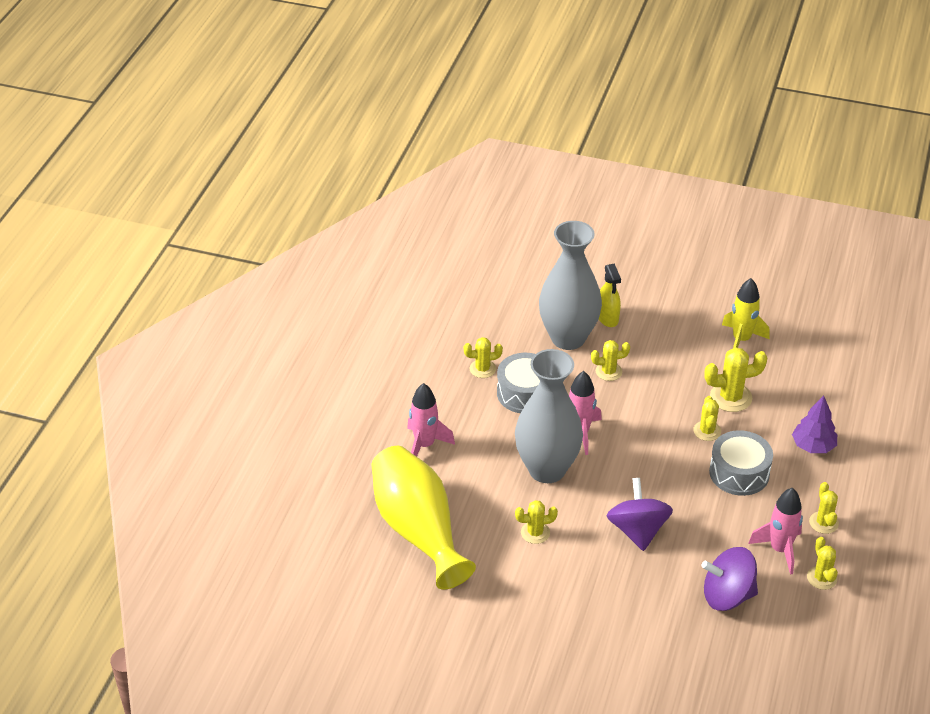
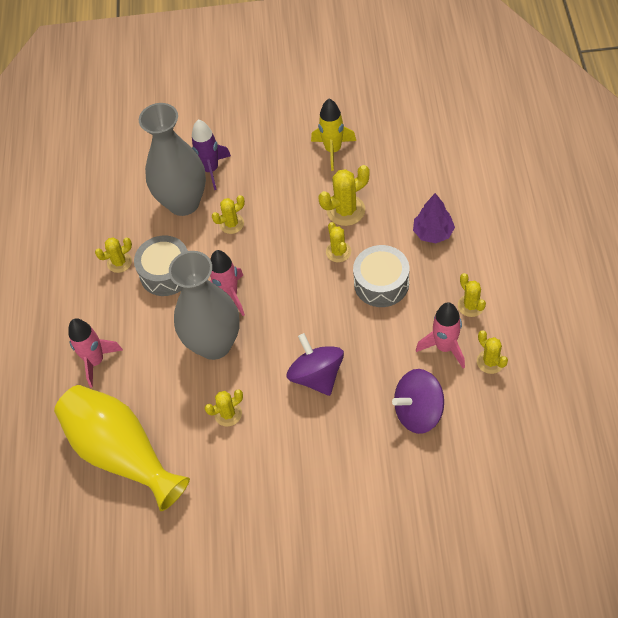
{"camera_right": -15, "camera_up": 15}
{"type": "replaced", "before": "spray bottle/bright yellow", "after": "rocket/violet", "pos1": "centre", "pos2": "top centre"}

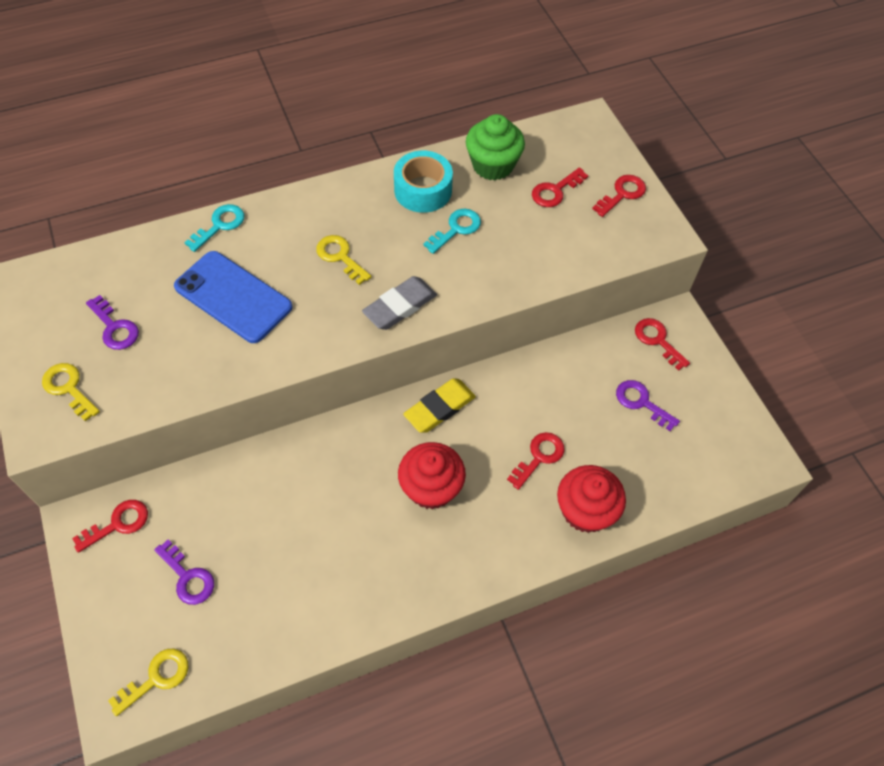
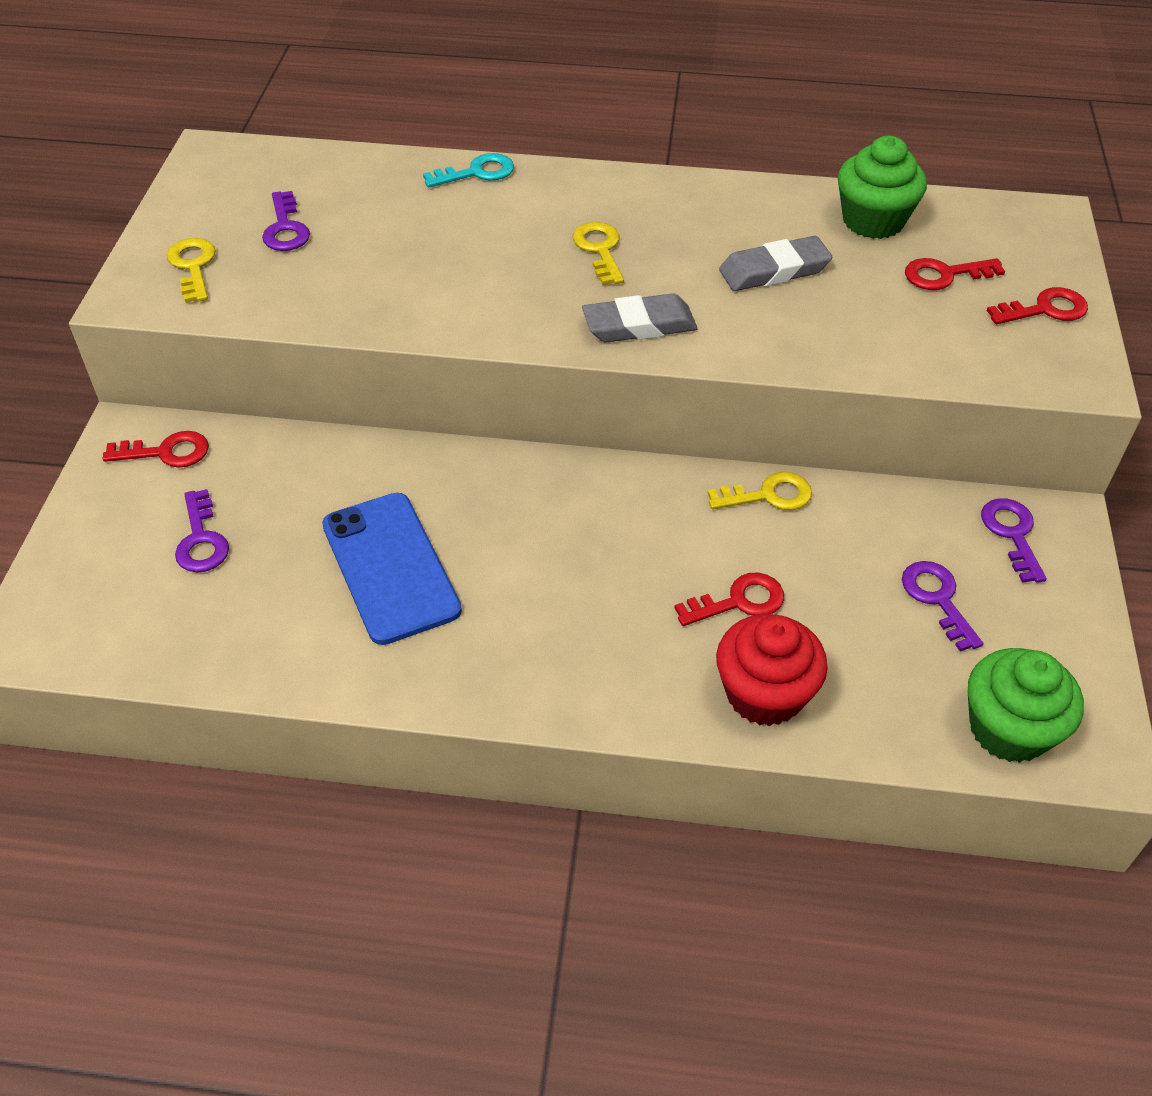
{"camera_right": 30, "camera_up": -10}
{"type": "moved", "before": "key/bright yellow (2nd from left in the first image)", "after": "key/bright yellow (3rd from left)", "pos1": "bottom left", "pos2": "centre"}
{"type": "moved", "before": "smartphone/cobalt", "pos1": "middle left", "pos2": "centre"}
{"type": "removed", "before": "roll of tape/turquoise", "pos1": "top centre"}
{"type": "removed", "before": "muffin/crimson (1st from left)", "pos1": "centre"}
{"type": "removed", "before": "gum eraser/bright yellow", "pos1": "centre"}
{"type": "replaced", "before": "key/turquoise (2nd from left)", "after": "gum eraser/grey (2nd from left)", "pos1": "top centre", "pos2": "top right"}
{"type": "recoloured", "before": "key/crimson (5th from left)", "after": "key/violet (4th from left)", "pos1": "middle right", "pos2": "middle right"}
{"type": "added", "after": "muffin/green (2nd from left)", "pos2": "middle right"}

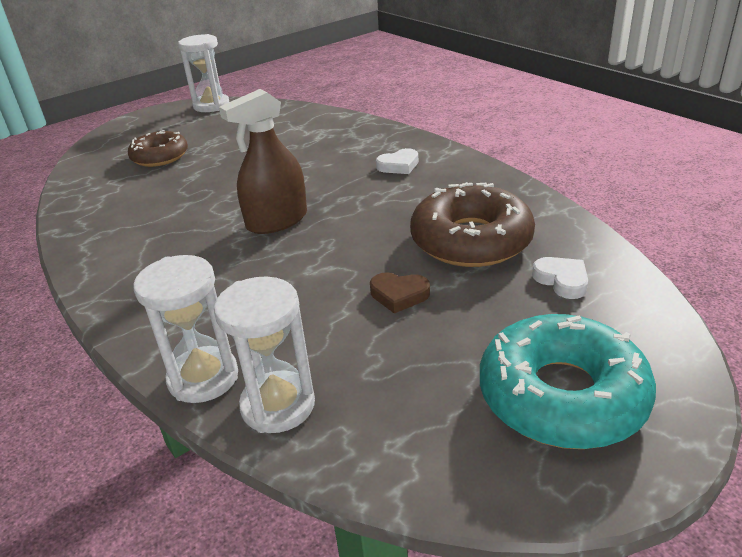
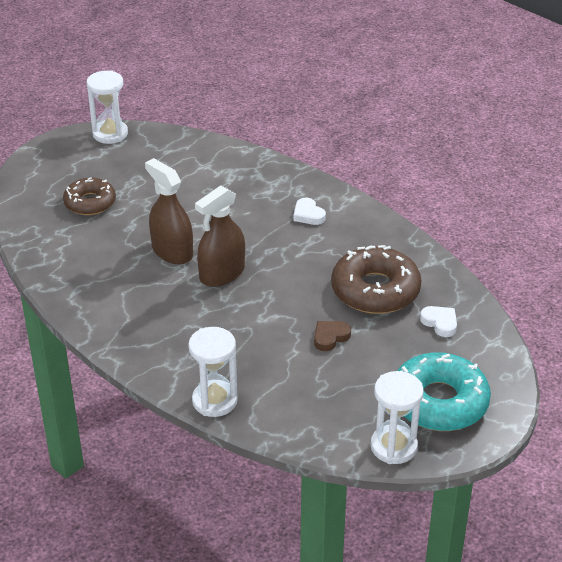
{"camera_right": -10, "camera_up": 5}
{"type": "moved", "before": "sandglass/snow-white (3rd from left)", "pos1": "centre", "pos2": "bottom right"}
{"type": "turned", "before": "love heart/brown", "pos1": "centre", "pos2": "centre", "turn": 135}
{"type": "turned", "before": "love heart/snow-white (1st from left)", "pos1": "top centre", "pos2": "centre", "turn": 90}
{"type": "added", "after": "spray bottle/brown (1st from left)", "pos2": "middle left"}

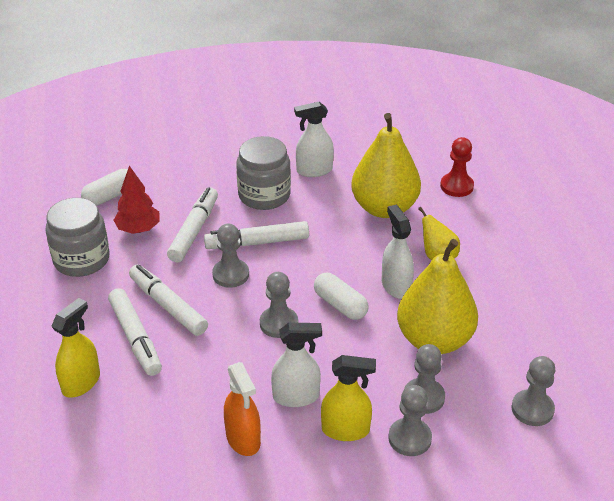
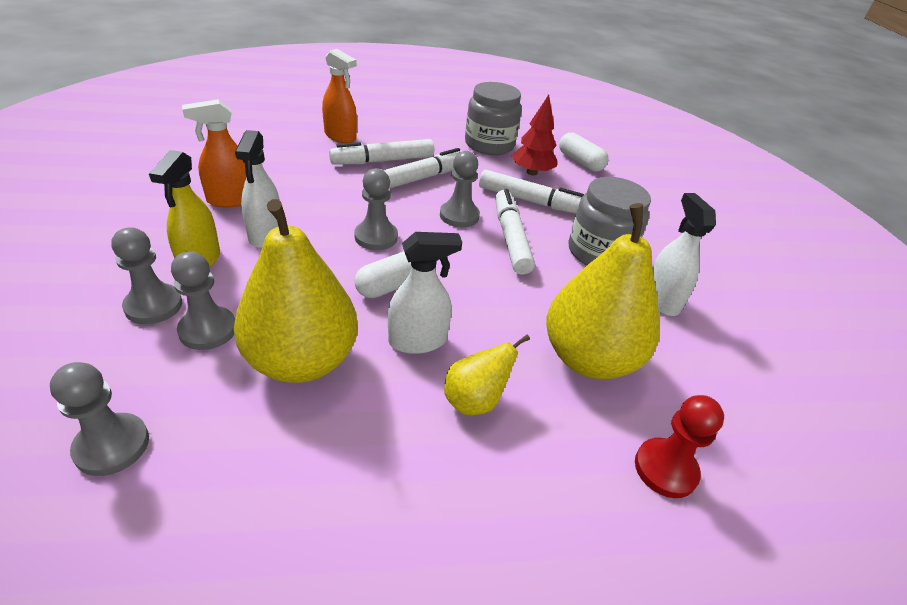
{"camera_right": 90, "camera_up": 0}
{"type": "recoloured", "before": "spray bottle/bright yellow (1st from left)", "after": "spray bottle/bright orange (2nd from left)", "pos1": "bottom left", "pos2": "top centre"}

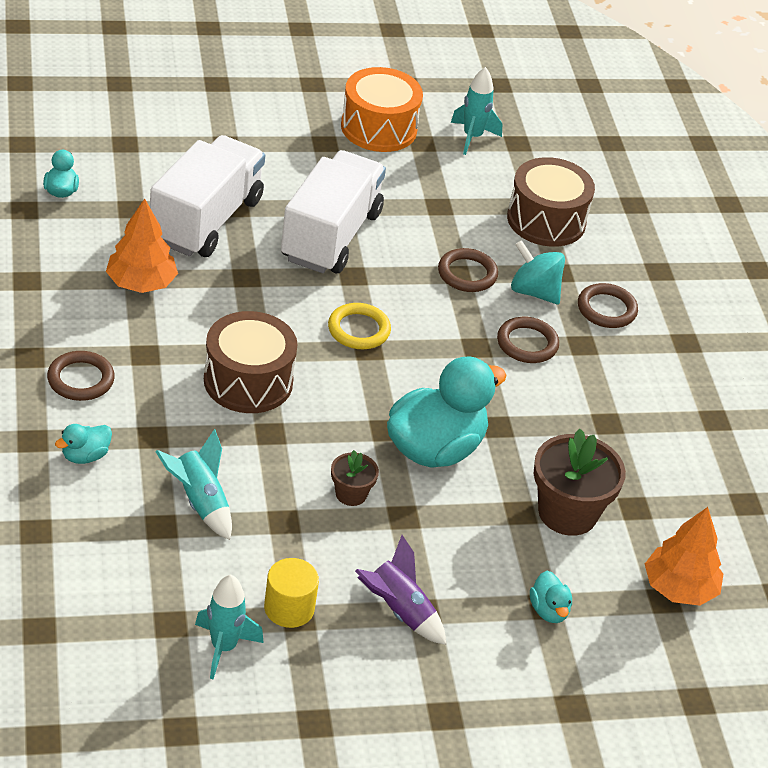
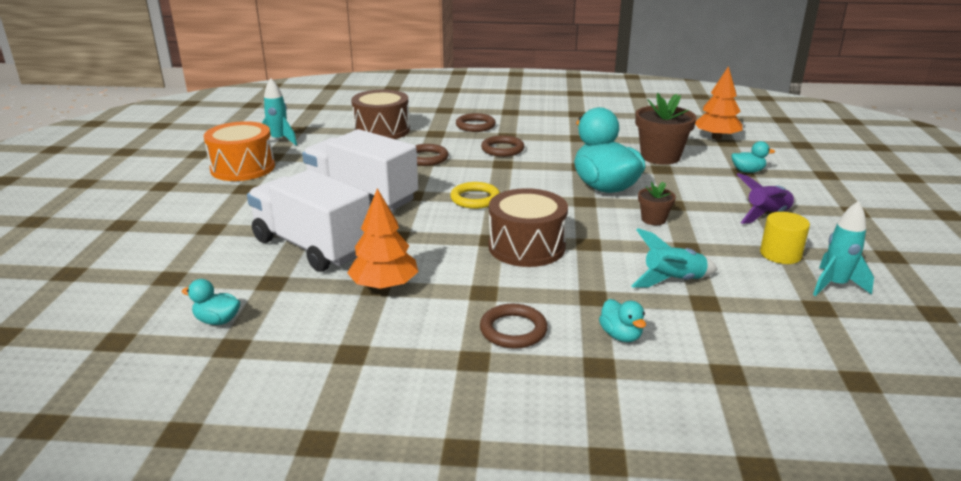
{"camera_right": -70, "camera_up": -15}
{"type": "removed", "before": "whirligig/turquoise", "pos1": "middle right"}

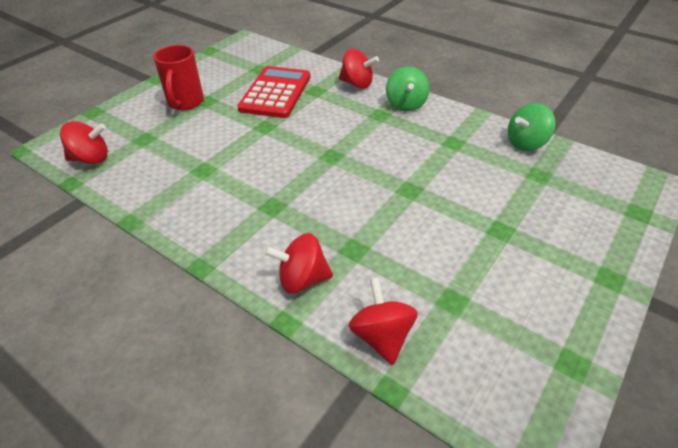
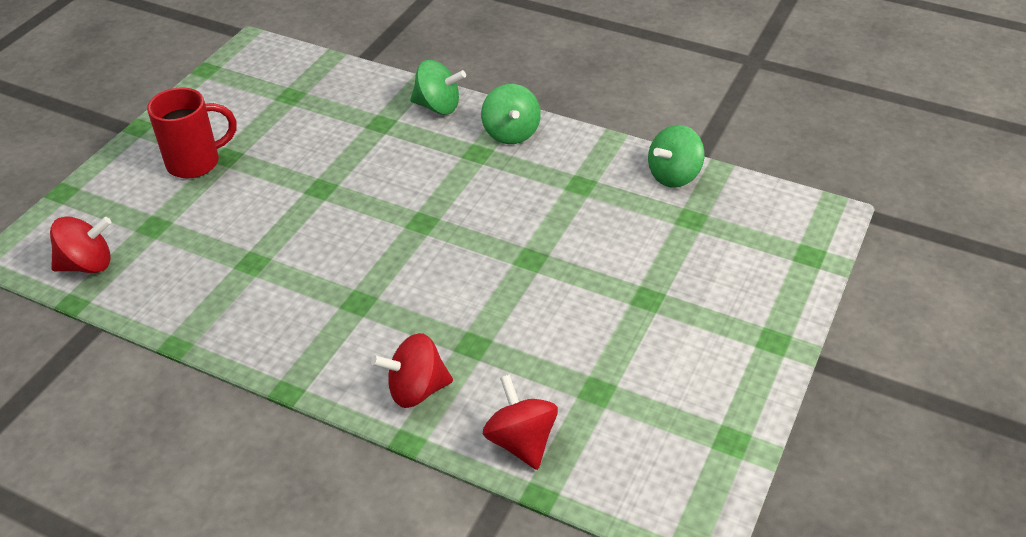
{"camera_right": -10, "camera_up": 0}
{"type": "turned", "before": "coffee mug/crimson", "pos1": "top left", "pos2": "top left", "turn": -105}
{"type": "removed", "before": "adding machine/crimson", "pos1": "top centre"}
{"type": "recoloured", "before": "whirligig/crimson (3rd from left)", "after": "whirligig/green (1st from left)", "pos1": "top centre", "pos2": "top centre"}

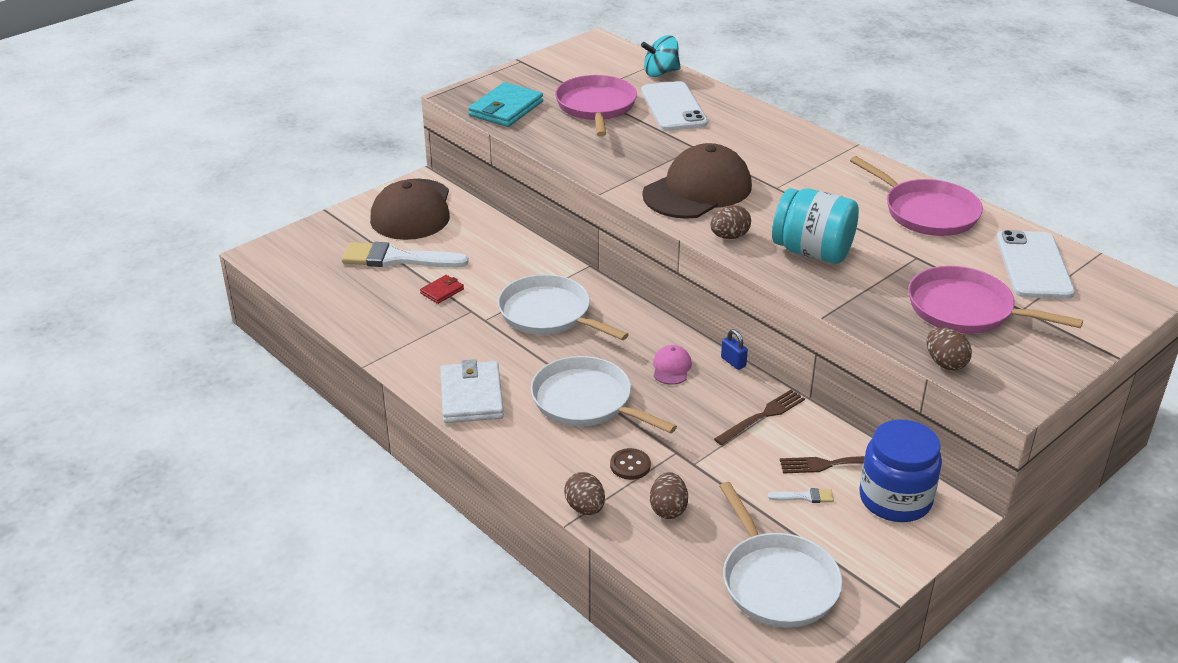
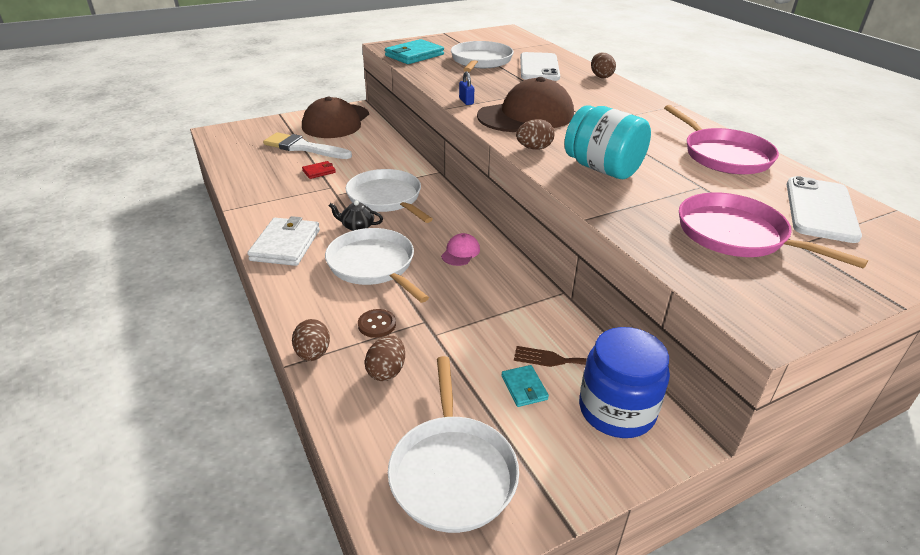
{"camera_right": 15, "camera_up": 0}
{"type": "recoloured", "before": "pan/pink (1st from left)", "after": "pan/snow-white (4th from left)", "pos1": "top centre", "pos2": "top centre"}
{"type": "removed", "before": "whirligig/turquoise", "pos1": "top centre"}
{"type": "removed", "before": "table fork/brown (1st from left)", "pos1": "centre"}
{"type": "moved", "before": "lock/cobalt", "pos1": "centre", "pos2": "top centre"}
{"type": "replaced", "before": "paintbrush/snow-white (2nd from left)", "after": "card wallet/turquoise (2nd from left)", "pos1": "bottom right", "pos2": "bottom centre"}
{"type": "moved", "before": "egg/brown (4th from left)", "pos1": "middle right", "pos2": "top centre"}
{"type": "added", "after": "teapot/ebony", "pos2": "centre"}

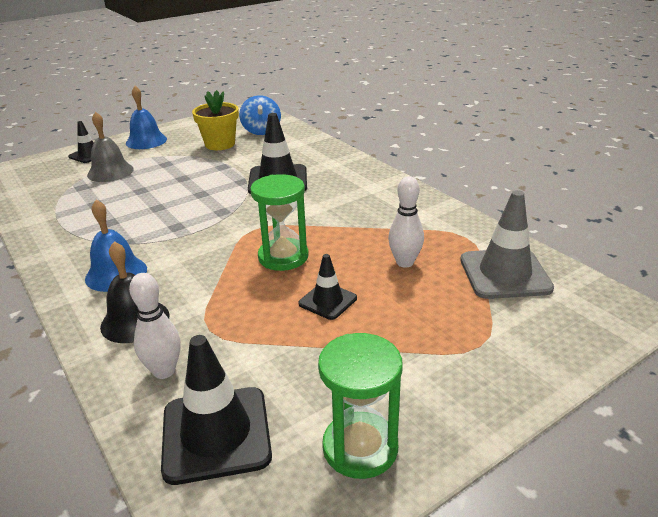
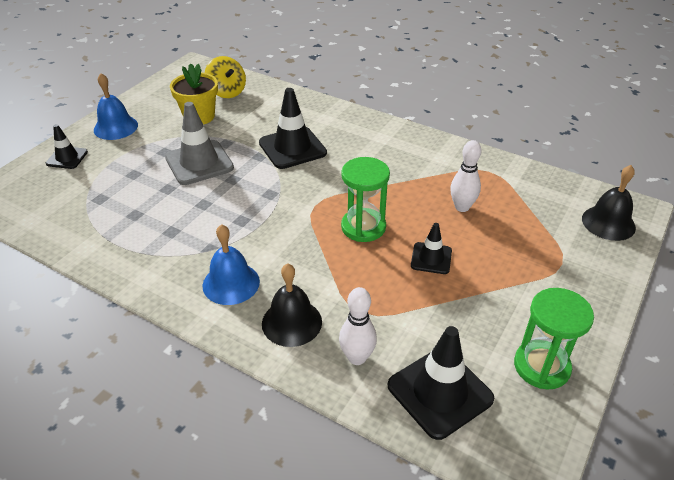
{"camera_right": -25, "camera_up": 10}
{"type": "removed", "before": "school bell/grey", "pos1": "top left"}
{"type": "recoloured", "before": "whirligig/cobalt", "after": "whirligig/bright yellow", "pos1": "top centre", "pos2": "top centre"}
{"type": "moved", "before": "traffic cone/grey", "pos1": "middle right", "pos2": "top left"}
{"type": "added", "after": "school bell/ebony (2nd from left)", "pos2": "middle right"}

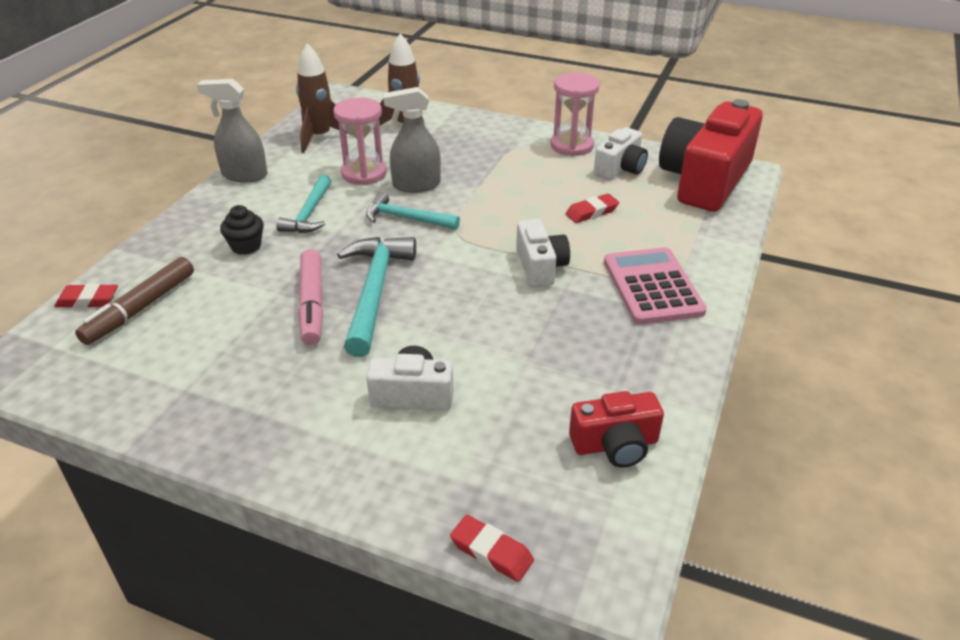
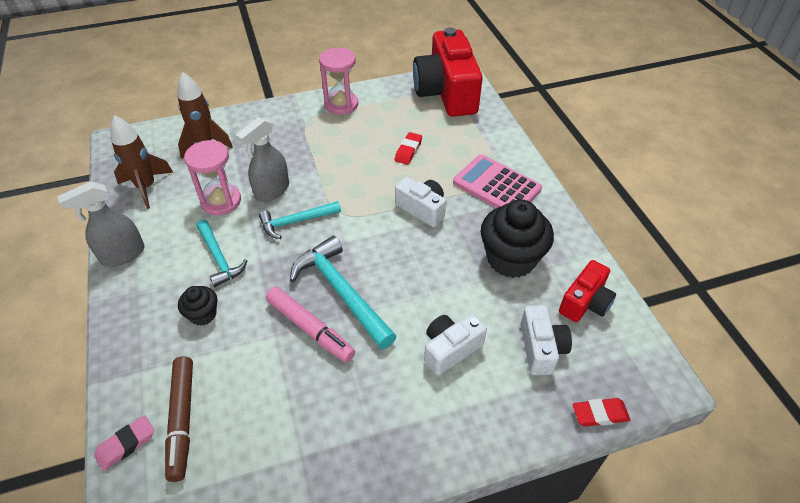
{"camera_right": -40, "camera_up": 10}
{"type": "recoloured", "before": "gum eraser/crimson (1st from left)", "after": "gum eraser/pink", "pos1": "middle left", "pos2": "bottom left"}
{"type": "moved", "before": "photo camera/snow-white (3rd from left)", "pos1": "top centre", "pos2": "bottom right"}
{"type": "added", "after": "muffin/ebony (2nd from left)", "pos2": "centre"}

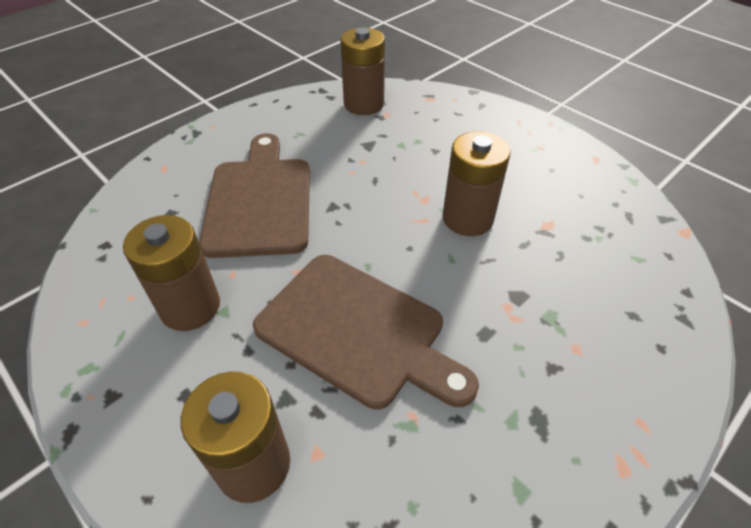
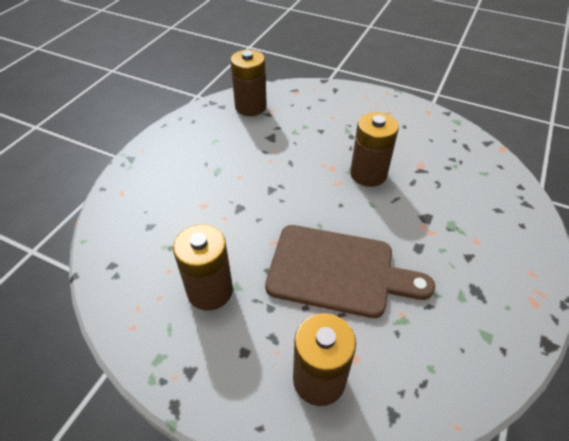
{"camera_right": -20, "camera_up": 0}
{"type": "removed", "before": "cutting board/brown (1st from left)", "pos1": "centre"}

